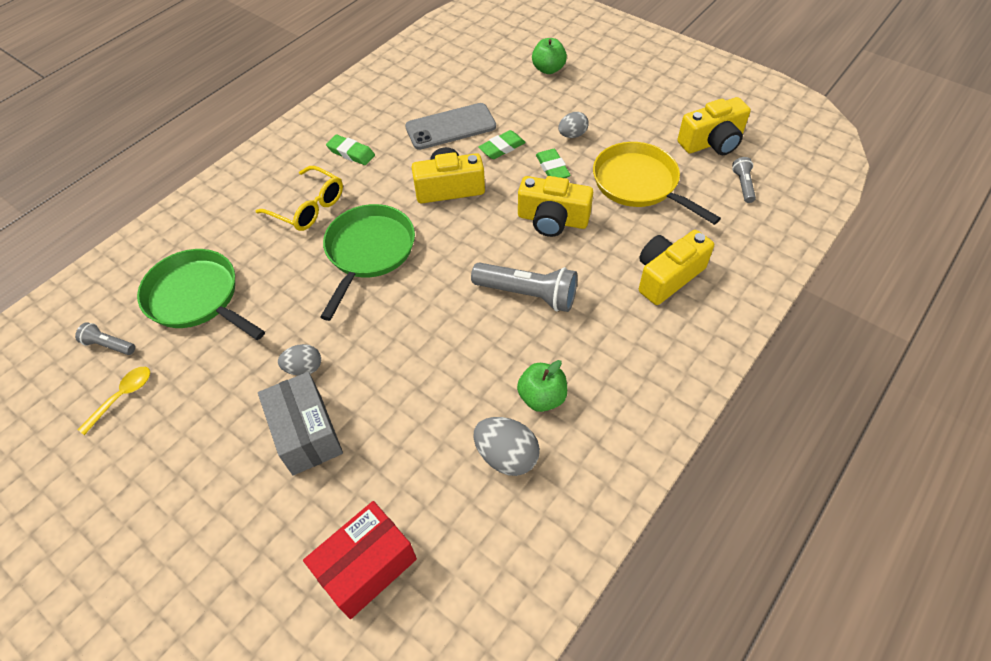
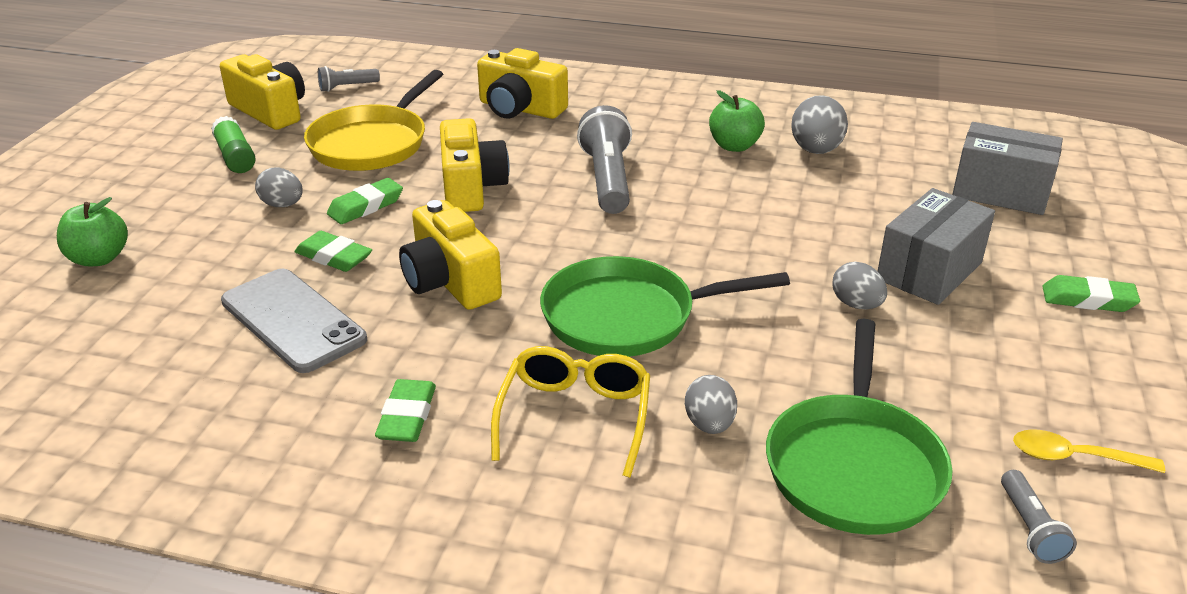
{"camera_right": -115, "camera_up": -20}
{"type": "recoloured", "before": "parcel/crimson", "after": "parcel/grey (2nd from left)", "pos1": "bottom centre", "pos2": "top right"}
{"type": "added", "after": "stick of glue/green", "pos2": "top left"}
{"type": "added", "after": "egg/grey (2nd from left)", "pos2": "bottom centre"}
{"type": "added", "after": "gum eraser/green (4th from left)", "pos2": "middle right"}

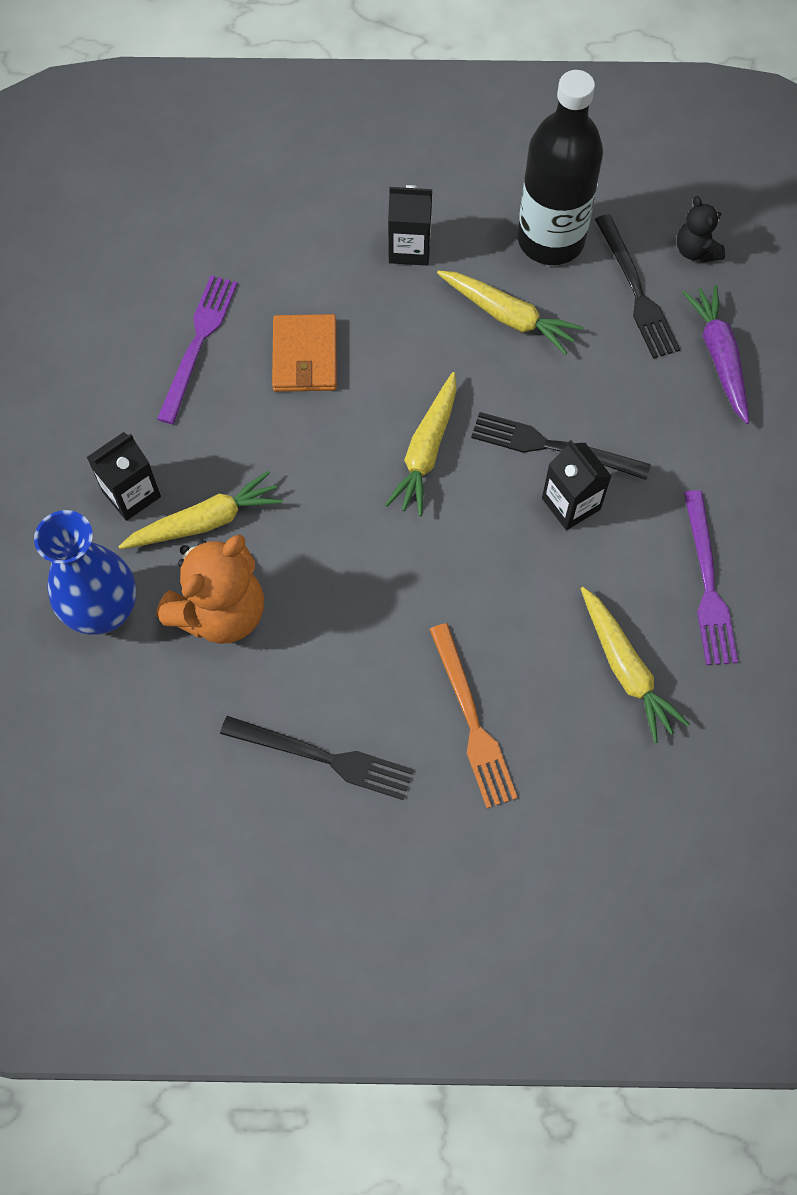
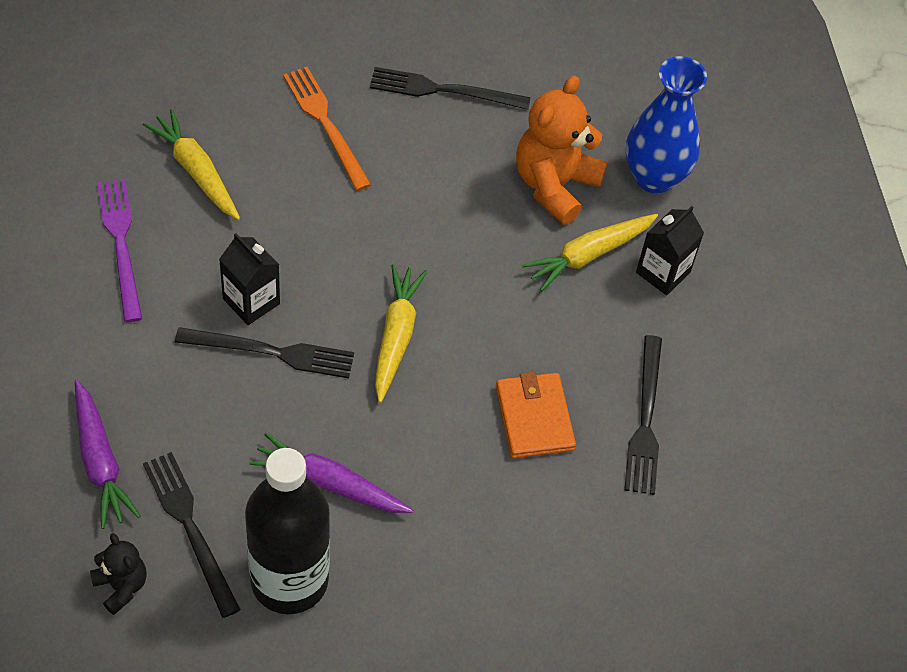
{"camera_right": 165, "camera_up": -10}
{"type": "recoloured", "before": "table fork/violet (1st from left)", "after": "table fork/ebony (4th from left)", "pos1": "top left", "pos2": "middle right"}
{"type": "removed", "before": "milk carton/ebony (2nd from left)", "pos1": "top centre"}
{"type": "recoloured", "before": "root vegetable/bright yellow (3rd from left)", "after": "root vegetable/violet (2nd from left)", "pos1": "top centre", "pos2": "bottom centre"}

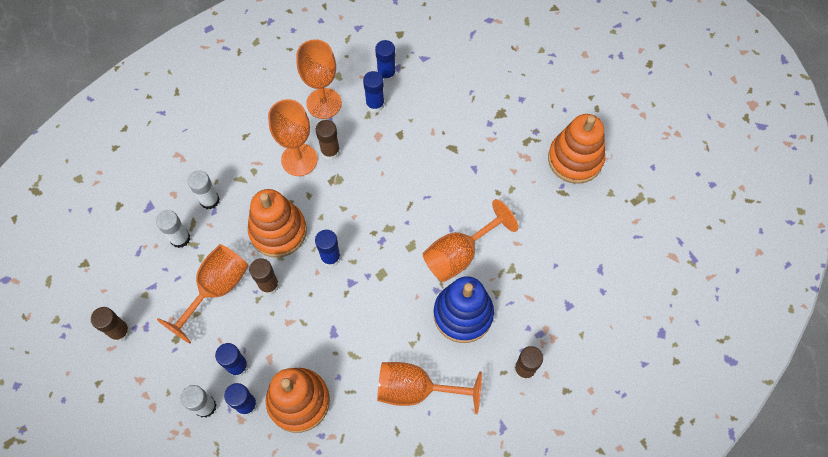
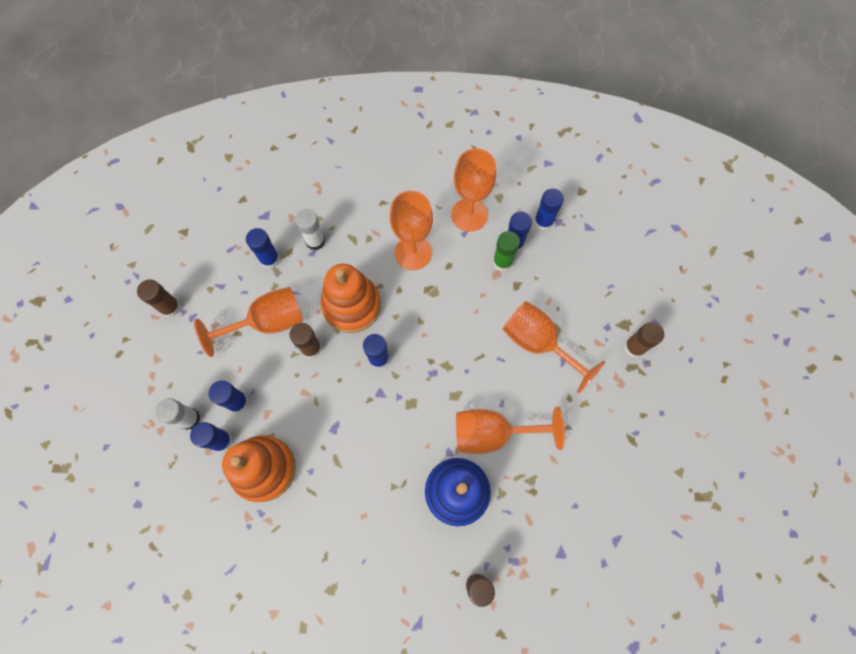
{"camera_right": 35, "camera_up": 5}
{"type": "recoloured", "before": "stick of glue/snow-white (1st from left)", "after": "stick of glue/cobalt (3rd from left)", "pos1": "middle left", "pos2": "middle left"}
{"type": "moved", "before": "stick of glue/brown (3rd from left in the first image)", "after": "stick of glue/brown (4th from left)", "pos1": "top centre", "pos2": "middle right"}
{"type": "moved", "before": "goblet/bright orange (4th from left in the first image)", "after": "goblet/bright orange (5th from left)", "pos1": "bottom centre", "pos2": "centre"}
{"type": "removed", "before": "stacking toy/bright orange (3rd from left)", "pos1": "top right"}
{"type": "added", "after": "stick of glue/green", "pos2": "centre"}

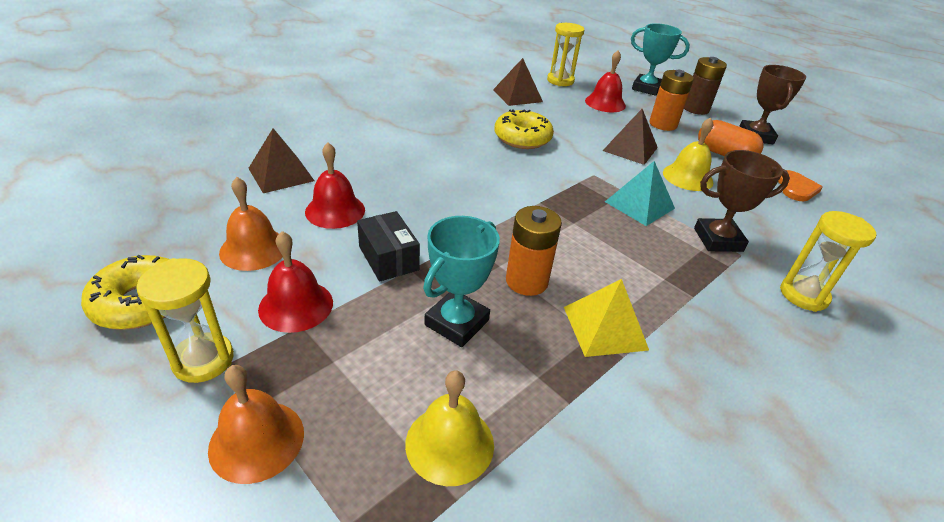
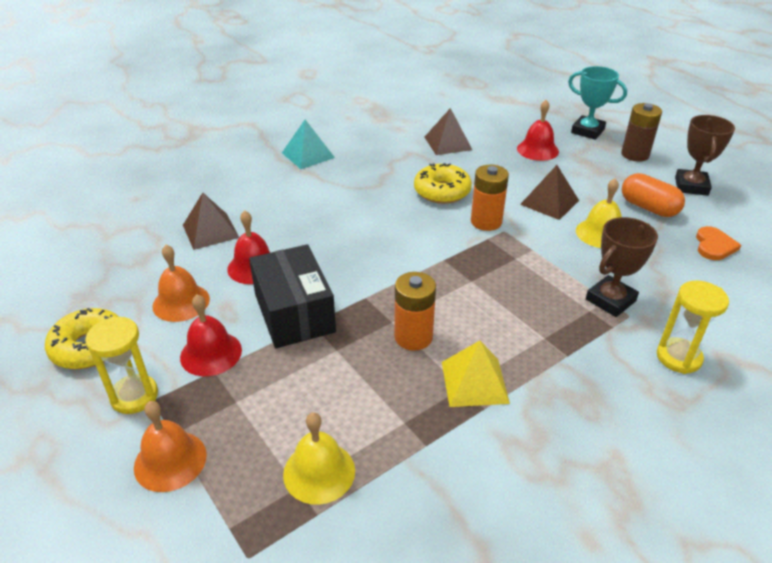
{"camera_right": 10, "camera_up": 0}
{"type": "resized", "before": "parcel/ebony", "pos1": "centre", "pos2": "centre", "scale": 1.64}
{"type": "removed", "before": "prize cup/turquoise (1st from left)", "pos1": "centre"}
{"type": "removed", "before": "sandglass/bright yellow (2nd from left)", "pos1": "top centre"}
{"type": "moved", "before": "solid pyramid/turquoise", "pos1": "middle right", "pos2": "top centre"}
{"type": "moved", "before": "battery/bright orange (2nd from left)", "pos1": "top right", "pos2": "centre"}
{"type": "turned", "before": "prize cup/brown (1st from left)", "pos1": "middle right", "pos2": "middle right", "turn": -45}

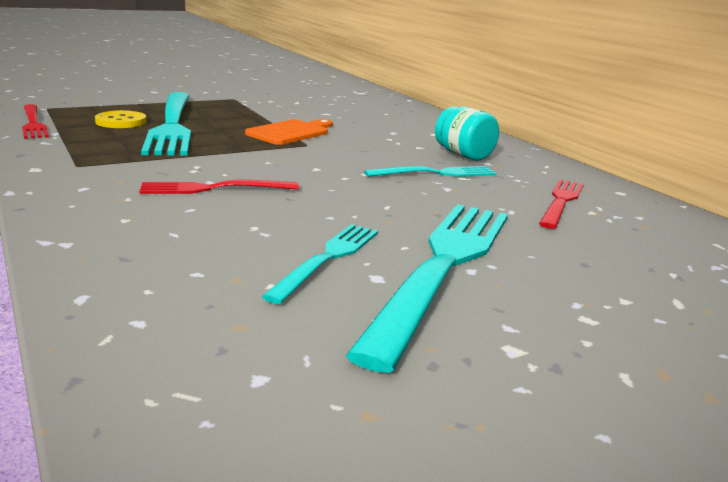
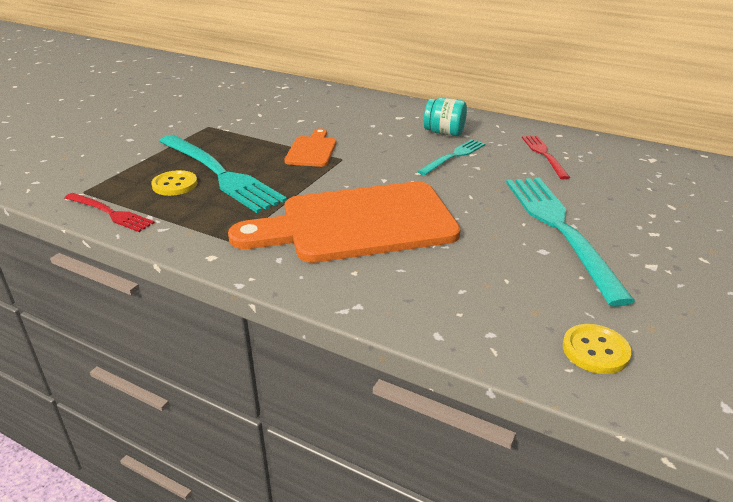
{"camera_right": -30, "camera_up": 10}
{"type": "replaced", "before": "table fork/crimson (2nd from left)", "after": "cutting board/bright orange (2nd from left)", "pos1": "middle left", "pos2": "centre"}
{"type": "removed", "before": "table fork/turquoise (2nd from left)", "pos1": "centre"}
{"type": "added", "after": "sewing button/bright yellow (2nd from left)", "pos2": "bottom right"}

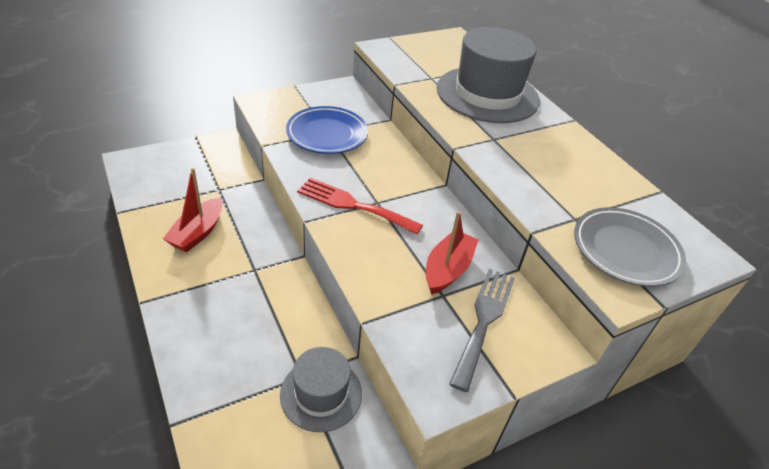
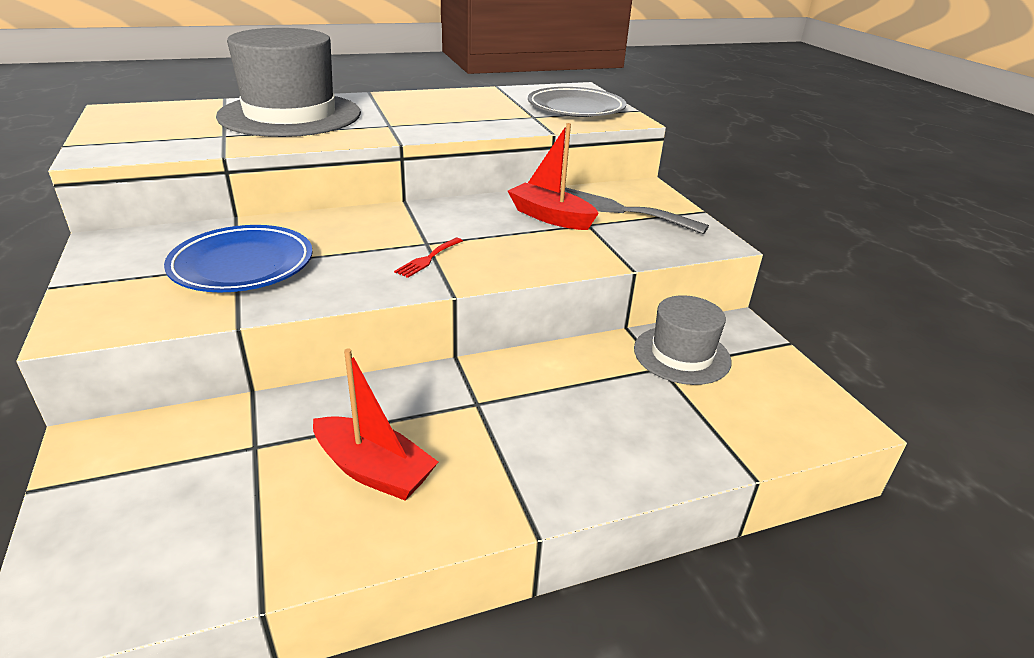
{"camera_right": -80, "camera_up": -10}
{"type": "resized", "before": "table fork/crimson", "pos1": "centre", "pos2": "centre", "scale": 0.49}

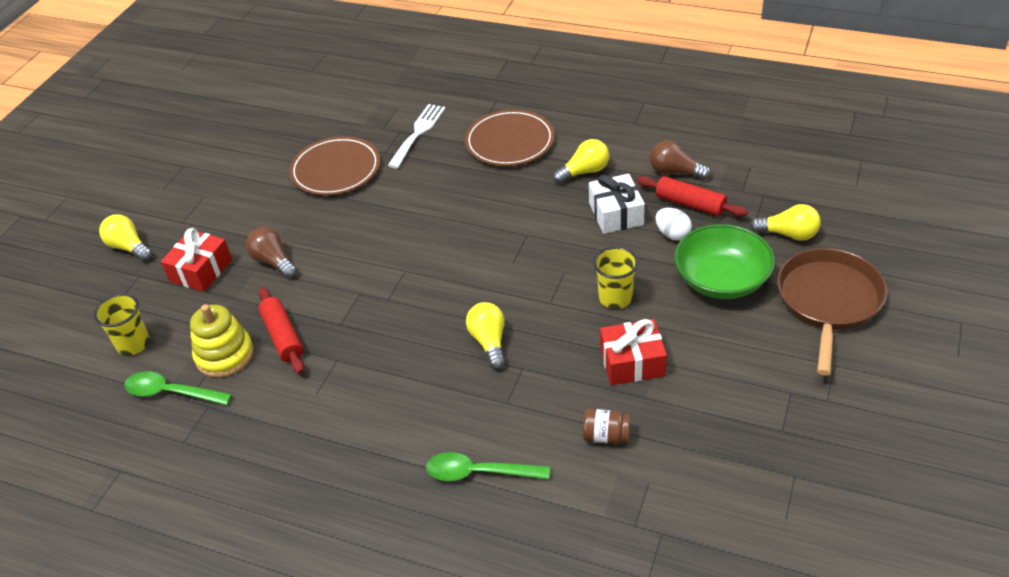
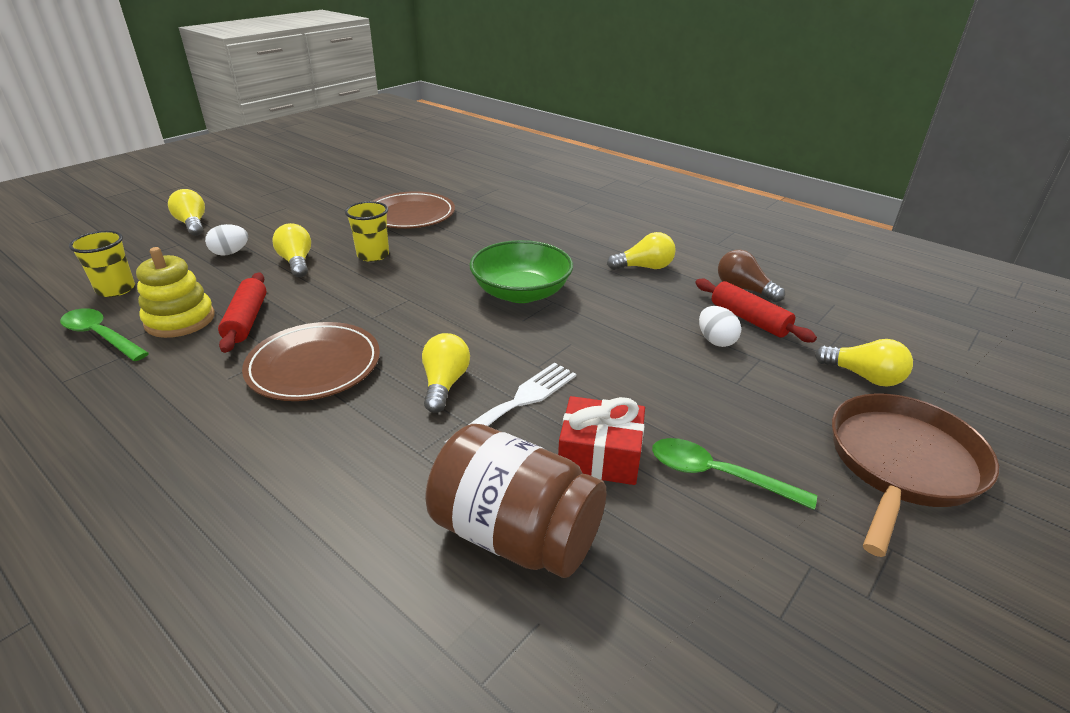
{"camera_right": 15, "camera_up": -10}
{"type": "replaced", "before": "present/crimson (1st from left)", "after": "egg/snow-white (1st from left)", "pos1": "middle left", "pos2": "middle left"}
{"type": "recoloured", "before": "light bulb/brown (1st from left)", "after": "light bulb/bright yellow (2nd from left)", "pos1": "middle left", "pos2": "middle left"}
{"type": "moved", "before": "table fork/snow-white", "pos1": "top centre", "pos2": "centre"}
{"type": "moved", "before": "teaspoon/green (2nd from left)", "pos1": "bottom centre", "pos2": "middle right"}
{"type": "moved", "before": "flat dish/brown (2nd from left in the first image)", "after": "flat dish/brown (1st from left)", "pos1": "top centre", "pos2": "middle left"}
{"type": "resized", "before": "jar/brown", "pos1": "bottom centre", "pos2": "bottom centre", "scale": 2.24}
{"type": "removed", "before": "present/snow-white", "pos1": "centre"}
{"type": "moved", "before": "beaker/bright yellow (2nd from left)", "pos1": "centre", "pos2": "top centre"}
{"type": "moved", "before": "serving bowl/green", "pos1": "middle right", "pos2": "centre"}

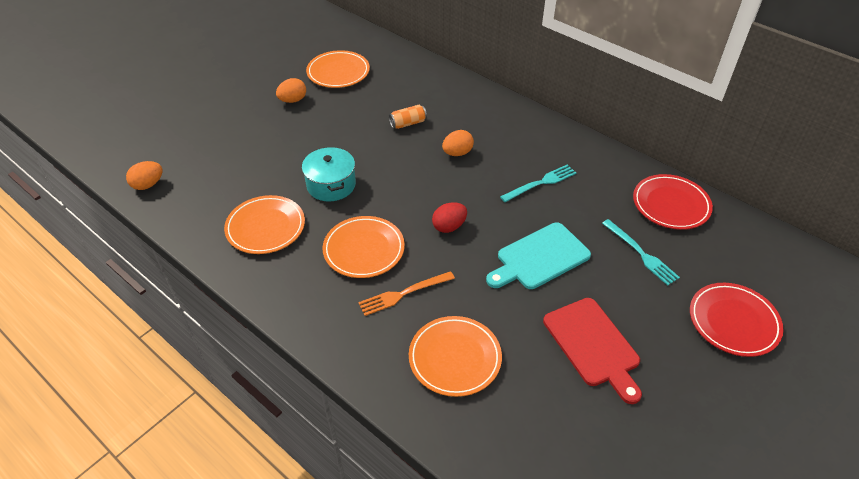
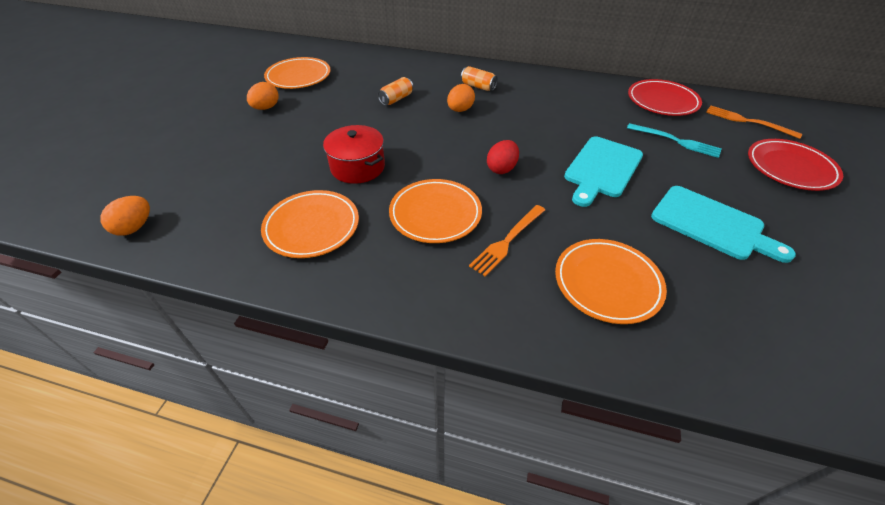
{"camera_right": -25, "camera_up": 0}
{"type": "recoloured", "before": "cooking pot/turquoise", "after": "cooking pot/crimson", "pos1": "centre", "pos2": "top centre"}
{"type": "removed", "before": "table fork/turquoise (1st from left)", "pos1": "centre"}
{"type": "recoloured", "before": "cutting board/crimson", "after": "cutting board/turquoise (2nd from left)", "pos1": "bottom right", "pos2": "middle right"}
{"type": "added", "after": "tin/bright orange (2nd from left)", "pos2": "top centre"}
{"type": "added", "after": "table fork/bright orange (2nd from left)", "pos2": "top right"}

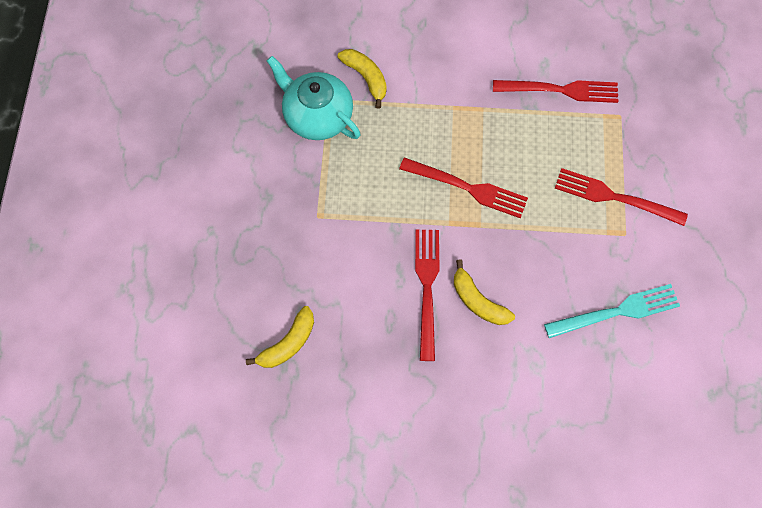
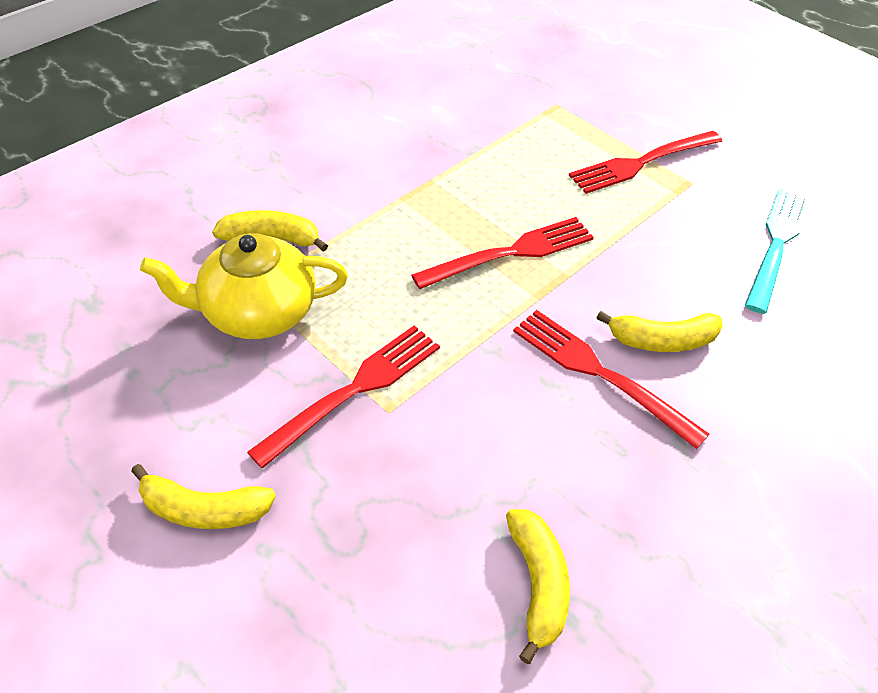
{"camera_right": -50, "camera_up": -20}
{"type": "recoloured", "before": "teapot/turquoise", "after": "teapot/bright yellow", "pos1": "top centre", "pos2": "middle left"}
{"type": "moved", "before": "table fork/crimson (3rd from left in the first image)", "after": "table fork/crimson (1st from left)", "pos1": "top right", "pos2": "centre"}
{"type": "added", "after": "banana/bright yellow (1st from left)", "pos2": "bottom left"}

